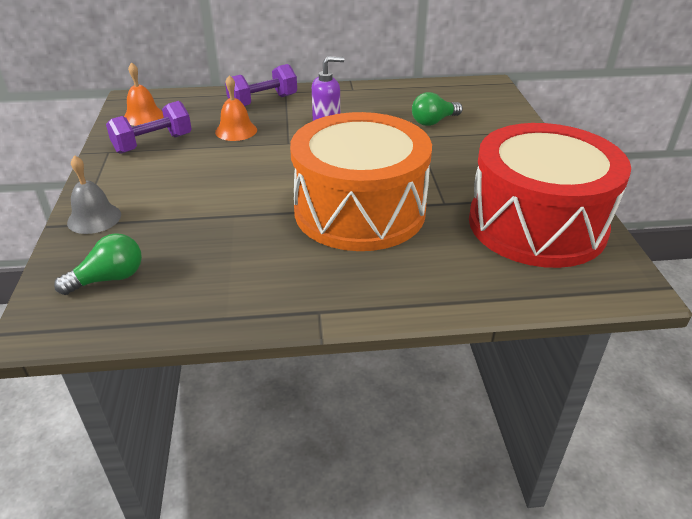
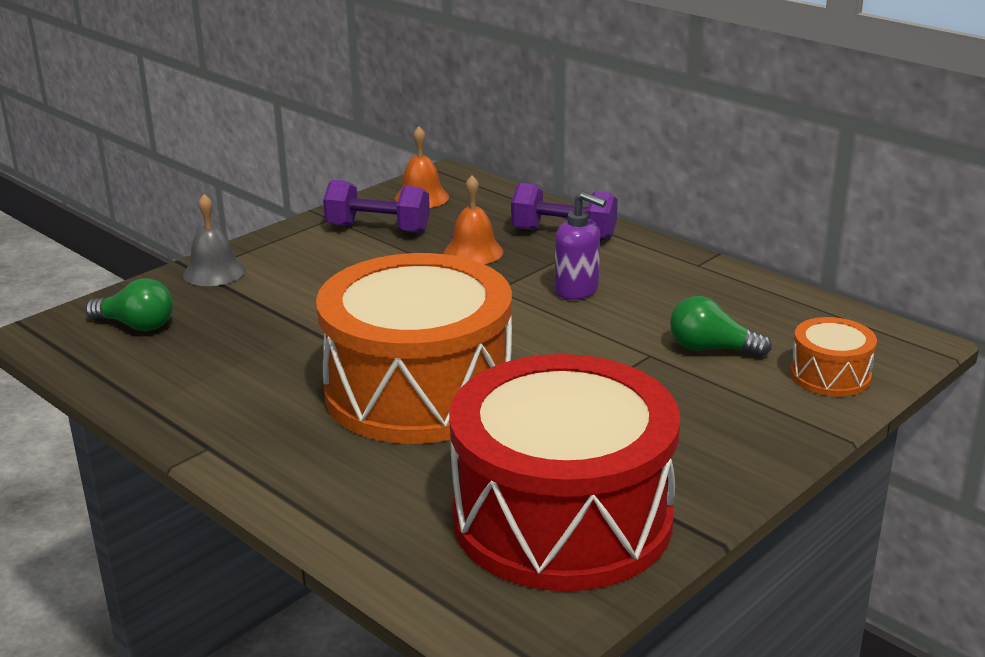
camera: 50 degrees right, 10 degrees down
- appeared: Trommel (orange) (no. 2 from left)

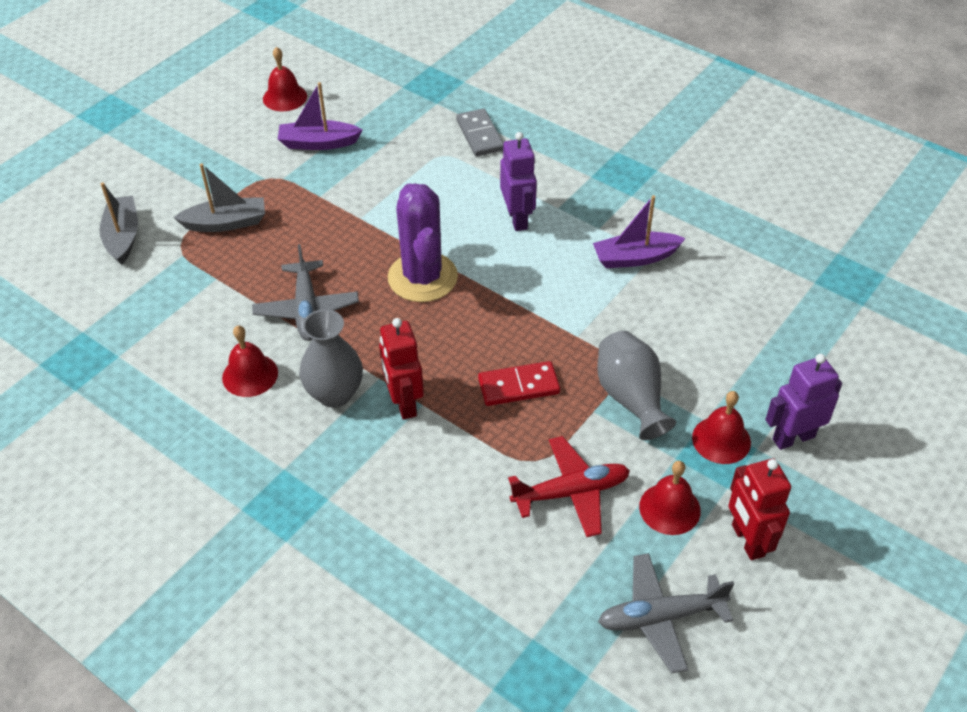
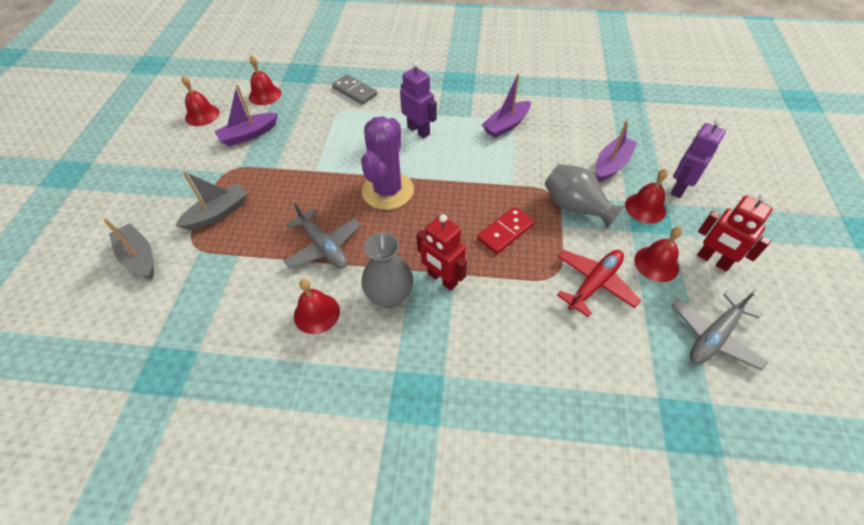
camera: 30 degrees left, 5 degrees up
- spun: Kaktus (lila) 60 degrees clockwise
- appeared: Glocke (rot) (no. 2 from left)
- appeared: Boot (lila) (no. 3 from left)

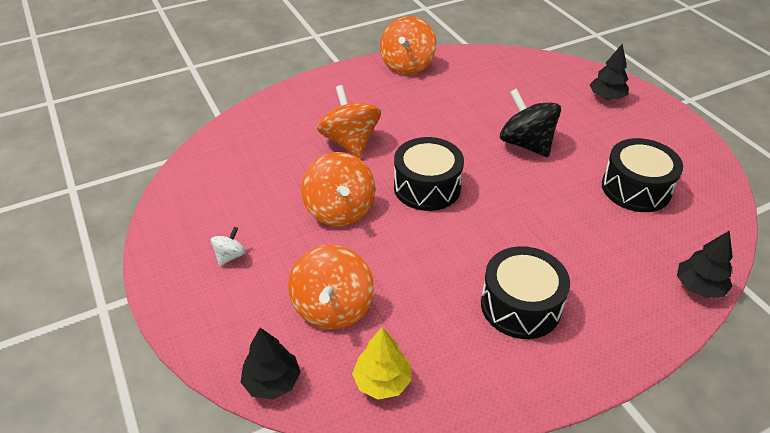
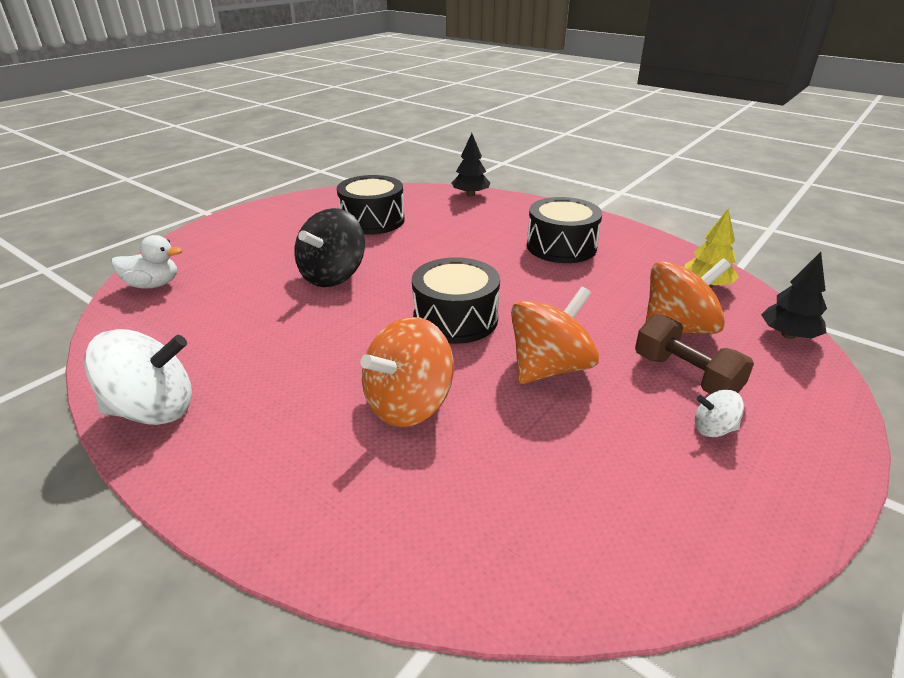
camera: 115 degrees left, 10 degrees down
- colour: Kreisel (orange) (no. 4 from left) to Kreisel (weiß) (no. 1 from left)
- missing: Baum (schwarz) (no. 2 from left)
- appeared: Ente (weiß)
- appeared: Hantel (braun)

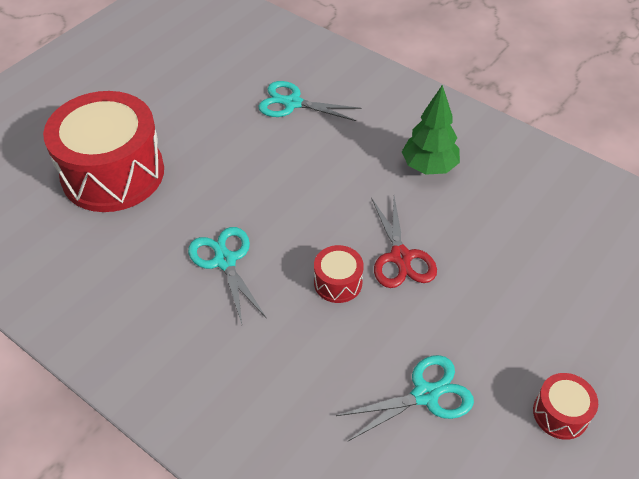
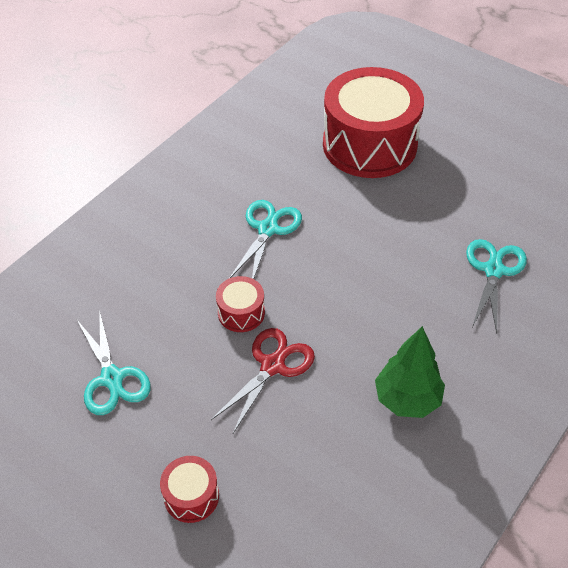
camera: 90 degrees right, 0 degrees up
- spun: Schere (rot) 135 degrees clockwise
- spun: Schere (türkis) (no. 1 from left in the first image) 45 degrees counterclockwise
- relocated: Trommel (rot) (no. 3 from left in the first image) to Trommel (rot) (no. 1 from left)

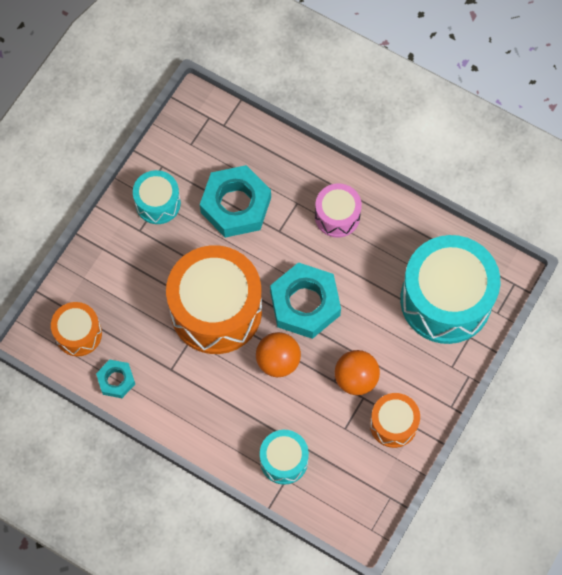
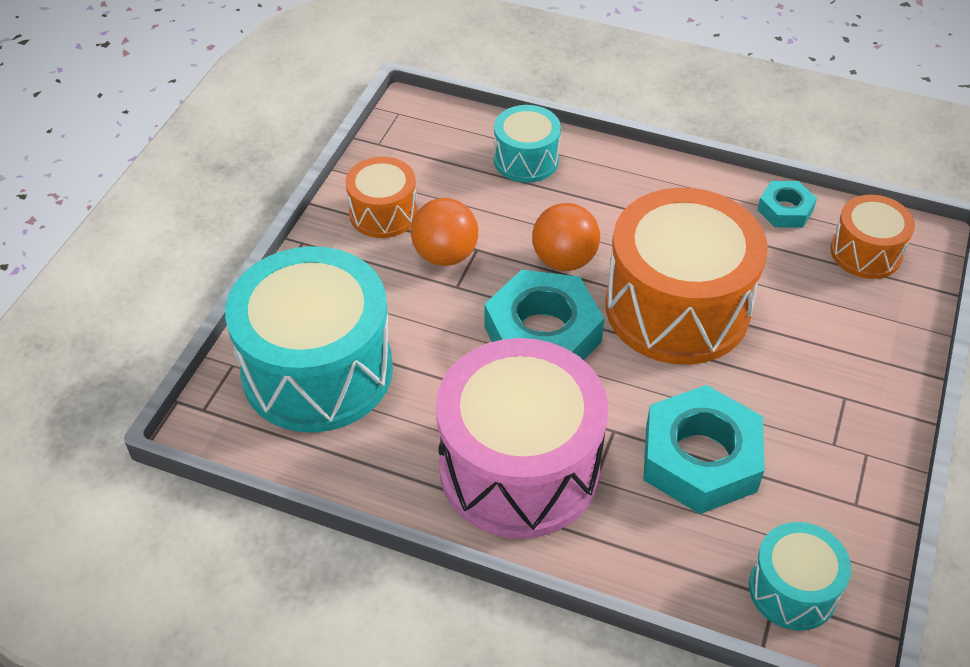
camera: 170 degrees right, 20 degrees down
- relocated: Trommel (türkis) (no. 1 from left in the first image) to Trommel (türkis) (no. 3 from left)
- size: Trommel (rosa) x1.98

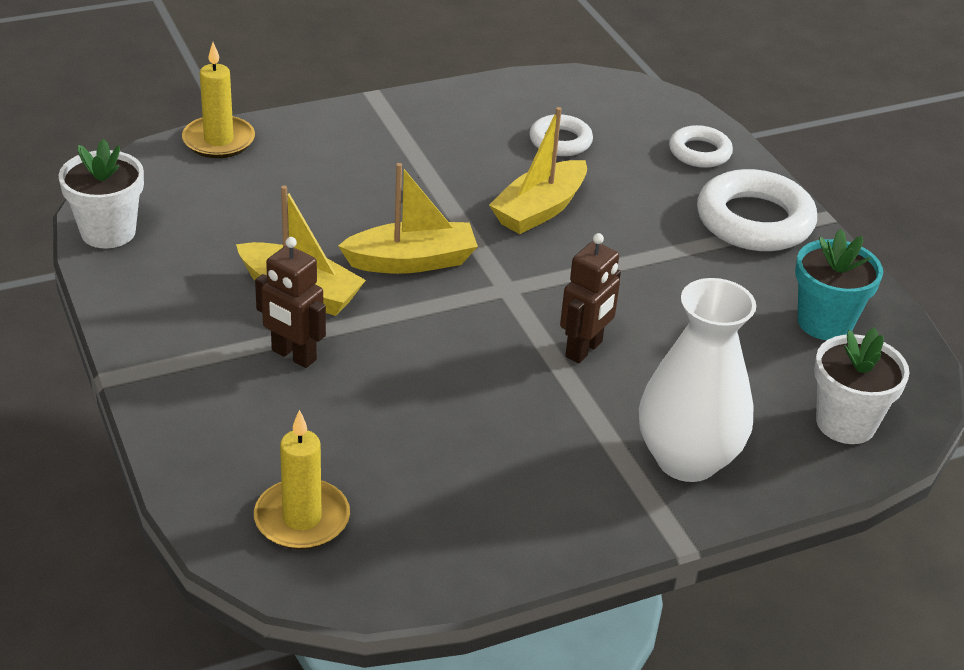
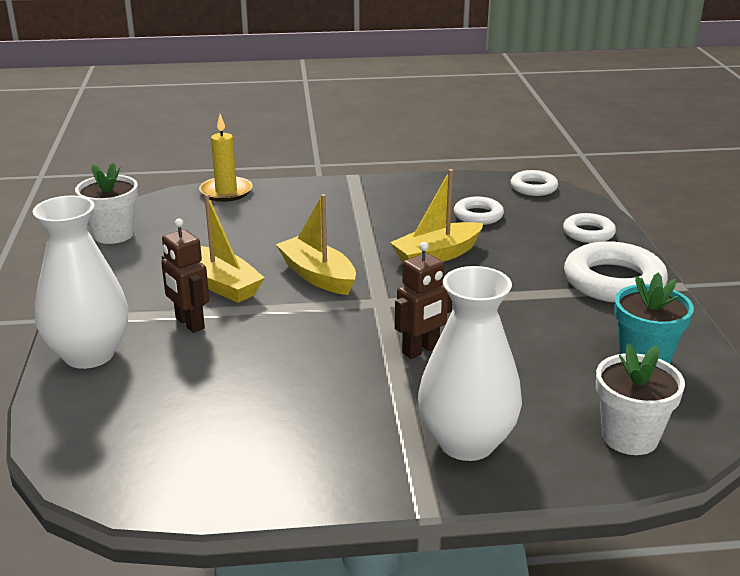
camera: 20 degrees right, 10 degrees down
- spun: Boot (gelb) (no. 2 from left) 135 degrees counterclockwise
- missing: Kerze (gelb) (no. 2 from left)
- appeared: Ring (weiß) (no. 2 from left)
- appeared: Vase (weiß) (no. 1 from left)

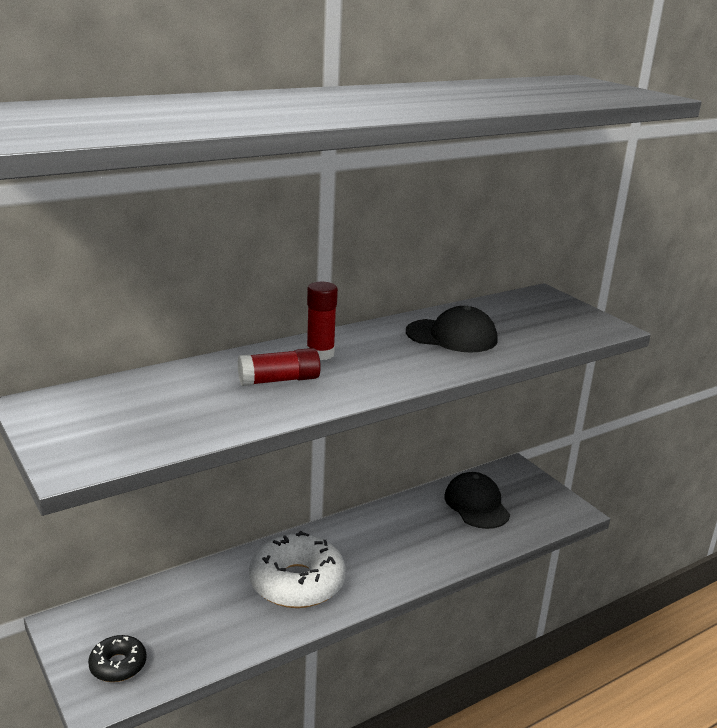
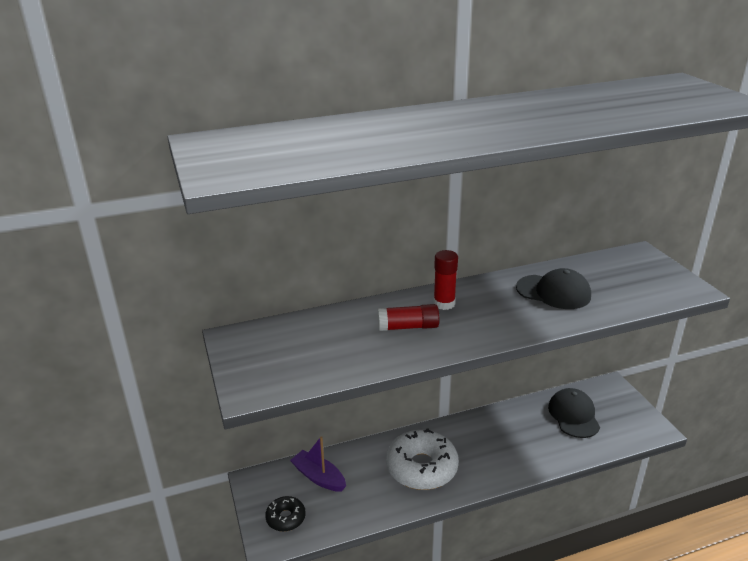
camera: 15 degrees right, 5 degrees up
- appeared: Boot (lila)

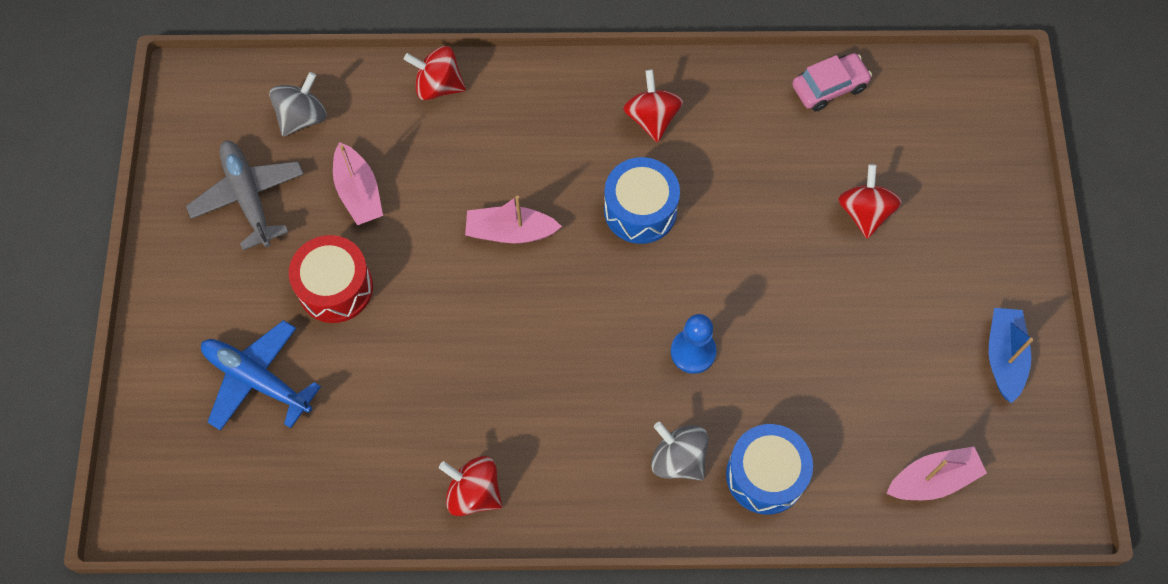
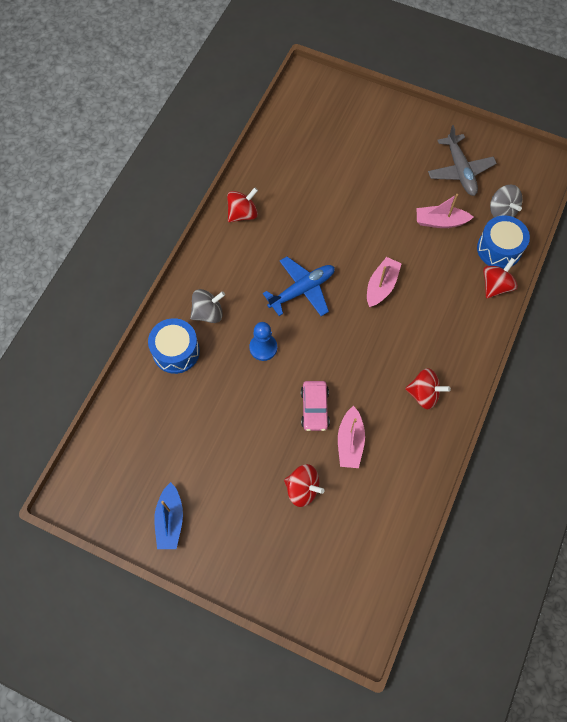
camera: 115 degrees right, 0 degrees up
- relocated: Auto (rosa)
- spun: Flugzeug (grau) 75 degrees clockwise
- relocated: Trommel (blau) (no. 1 from left in the first image) to Trommel (blau) (no. 2 from left)
- missing: Trommel (rot)
- spun: Boot (blau) 60 degrees clockwise
- relocated: Flugzeug (blau)
- relocated: Boot (rosa) (no. 3 from left in the first image) to Boot (rosa) (no. 1 from left)

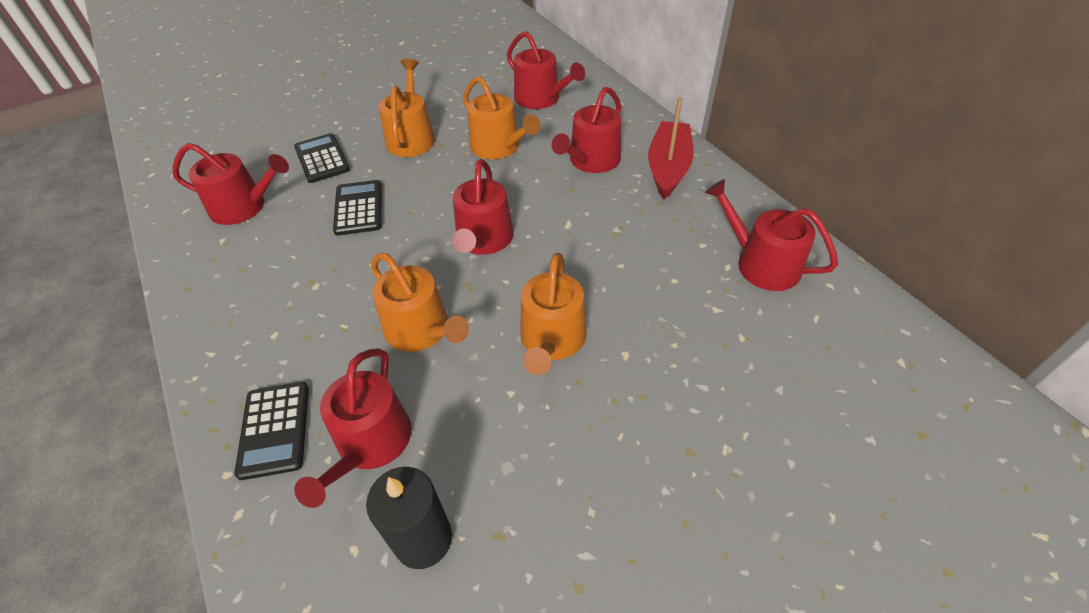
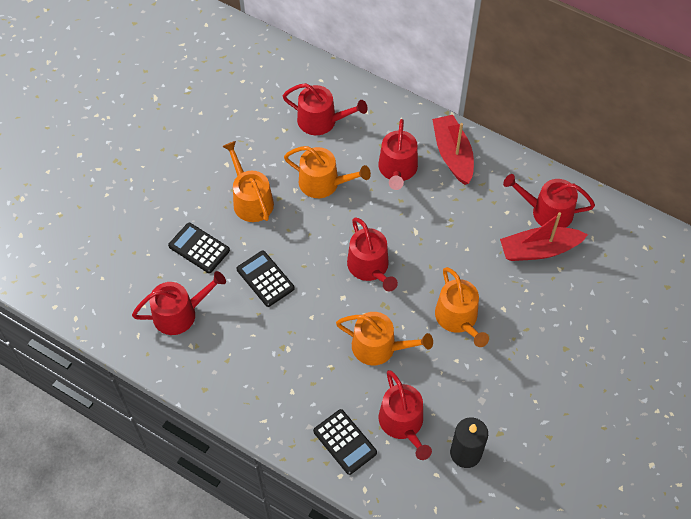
camera: 30 degrees left, 10 degrees up
- appeared: Boot (rot) (no. 2 from left)

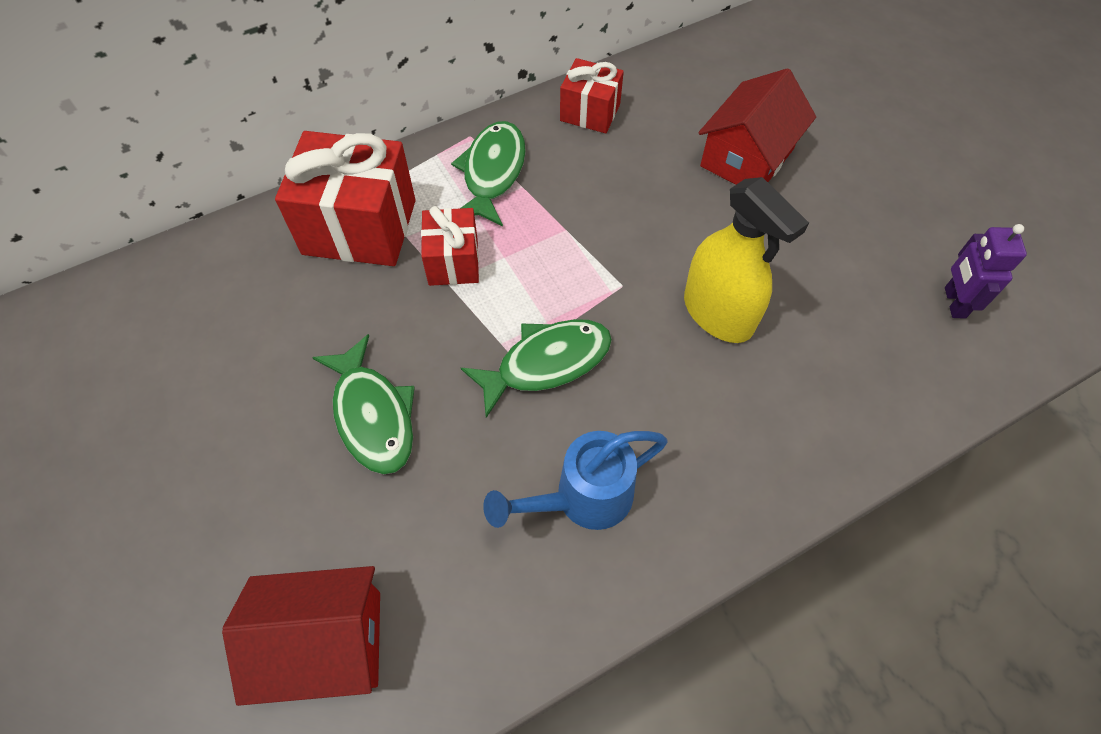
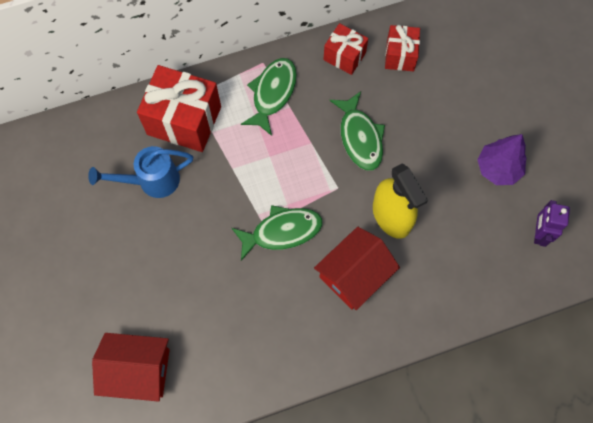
camera: 10 degrees right, 10 degrees up
- relocated: Haus (rot) (no. 2 from left)
- relocated: Geschenk (rot) (no. 2 from left in the first image) to Geschenk (rot) (no. 3 from left)
- relocated: Fisch (grün) (no. 1 from left in the first image) to Fisch (grün) (no. 3 from left)
- relocated: Gießkanne (blau)
- appeared: Baum (lila)

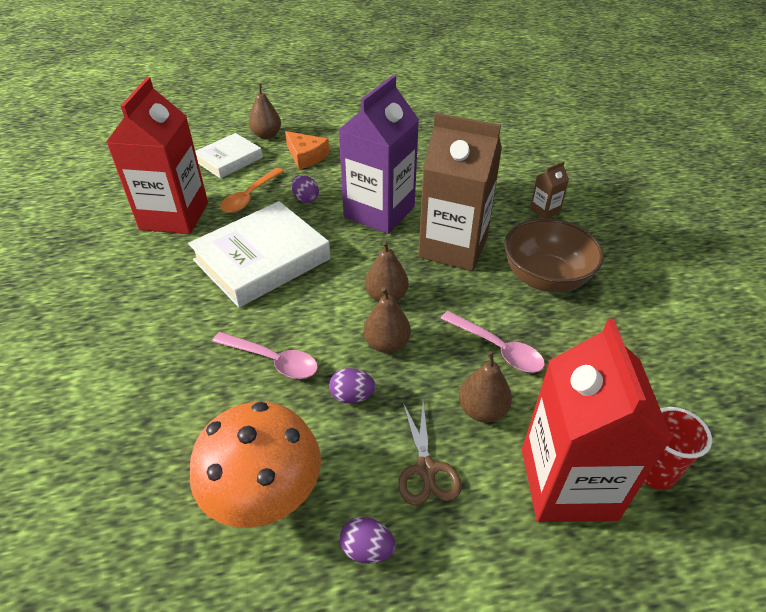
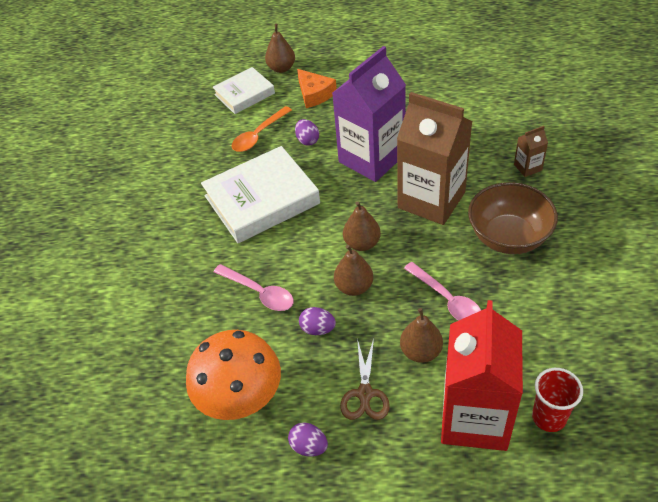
camera: 15 degrees right, 5 degrees up
- missing: Getränkekarton (rot) (no. 1 from left)

